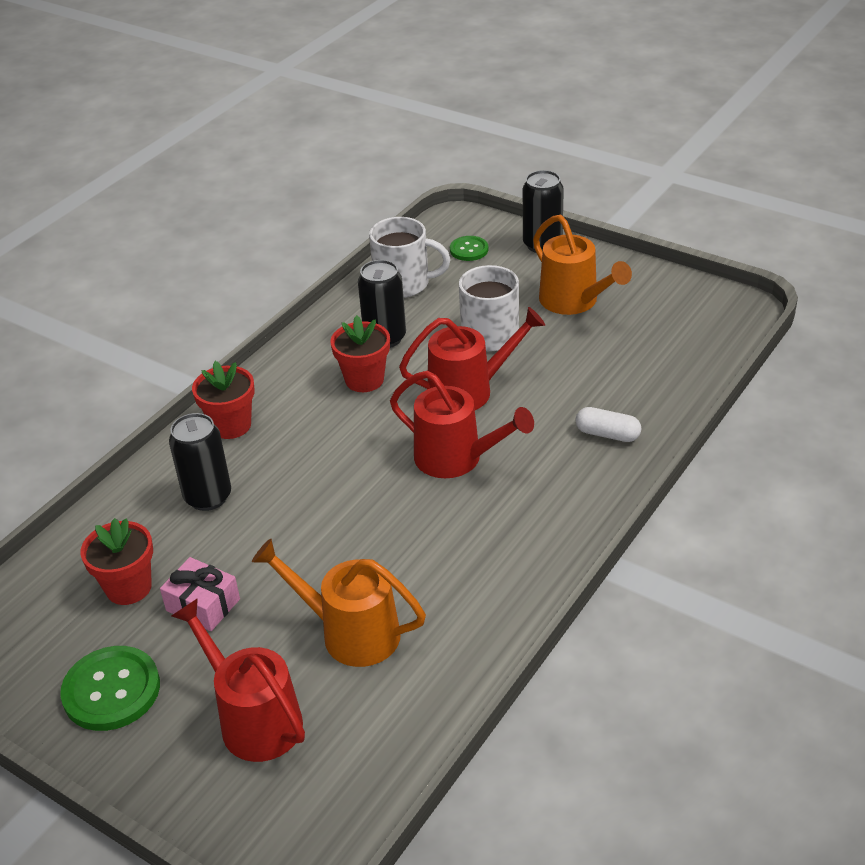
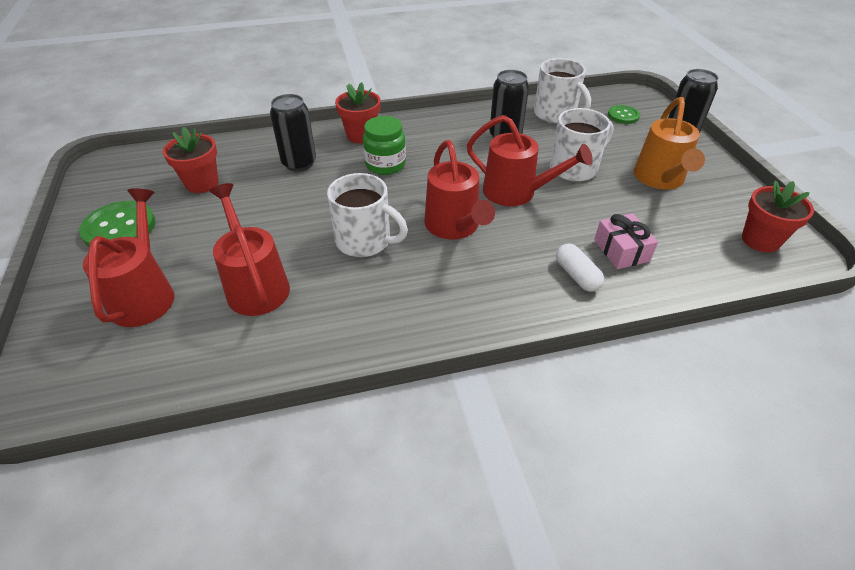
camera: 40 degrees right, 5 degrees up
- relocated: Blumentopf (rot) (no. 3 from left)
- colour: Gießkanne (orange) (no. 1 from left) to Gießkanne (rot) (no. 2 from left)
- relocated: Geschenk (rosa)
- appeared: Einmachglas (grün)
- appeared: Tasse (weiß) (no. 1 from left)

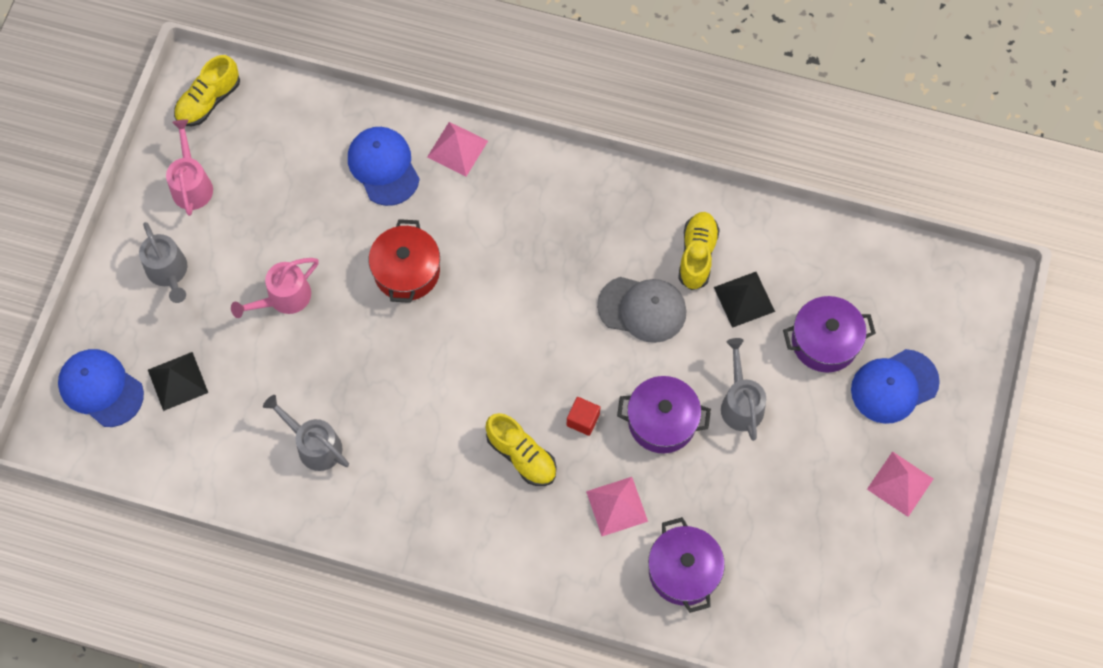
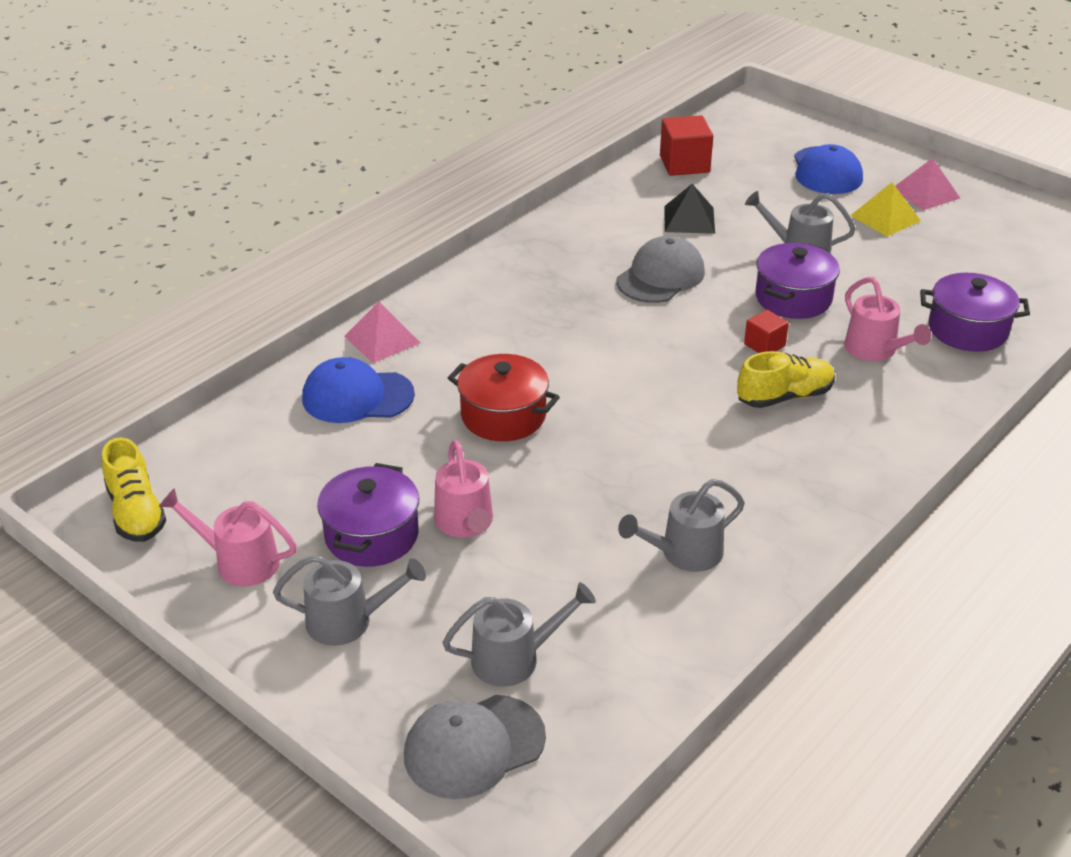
camera: 65 degrees left, 30 degrees down
- missing: Schuh (gelb) (no. 3 from left)
- relocated: Kochtopf (lila) (no. 3 from left in the first image) to Kochtopf (lila) (no. 1 from left)
- colour: Kappe (blau) (no. 1 from left) to Kappe (grau) (no. 1 from left)
- exchanged: Pyramide (schwarz) (no. 1 from left) to Gießkanne (grau) (no. 2 from left)
- exchanged: Pyramide (rosa) (no. 2 from left) to Gießkanne (rosa) (no. 3 from left)
- appeared: Kubus (rot) (no. 1 from left)
- appeared: Pyramide (gelb)

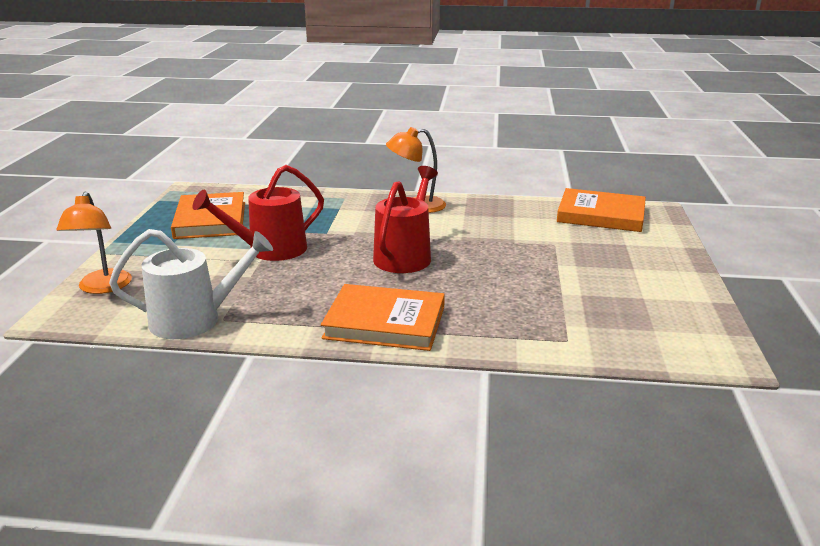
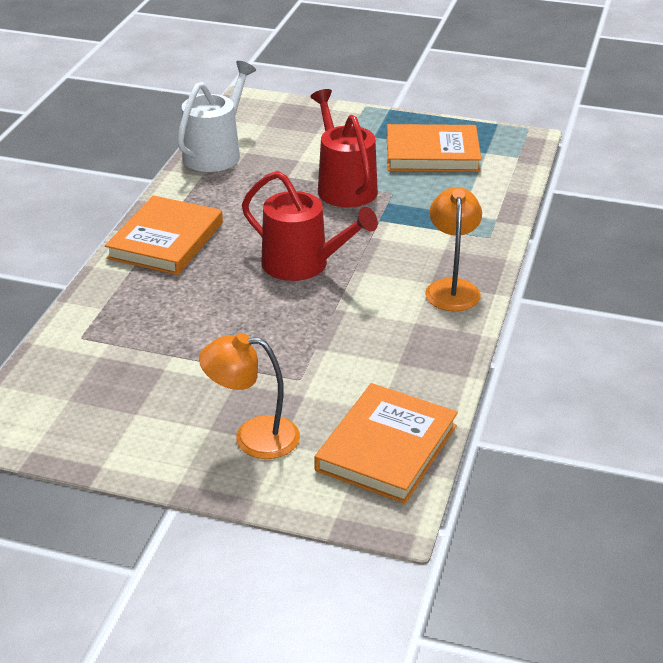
camera: 100 degrees right, 10 degrees up
- relocated: Lampe (orange) (no. 1 from left)
- spun: Gießkanne (weiß) 150 degrees counterclockwise

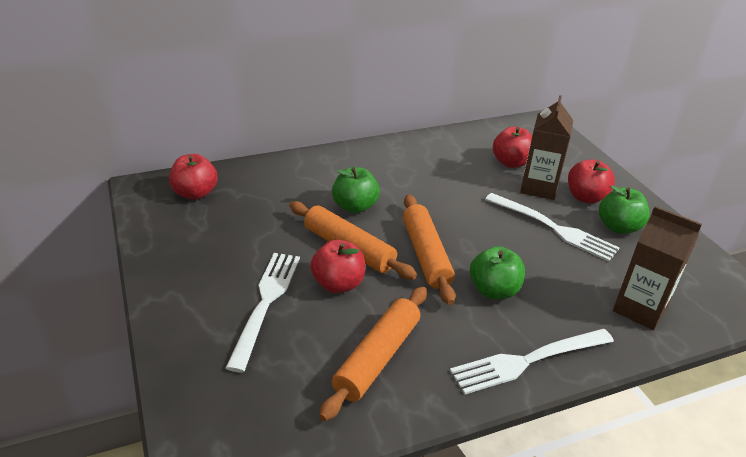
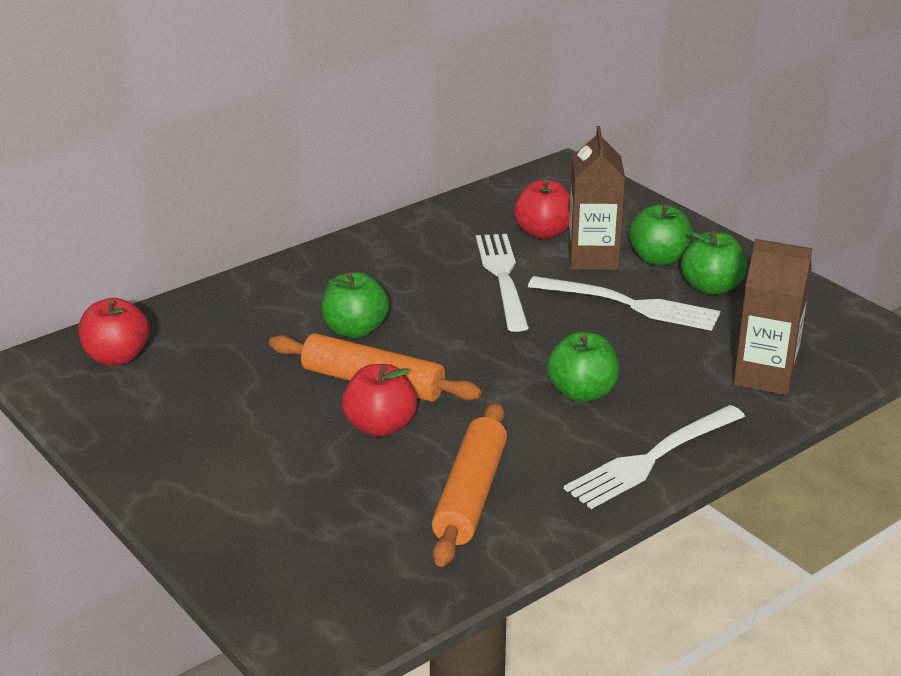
camera: 15 degrees left, 5 degrees down
- colour: Apfel (rot) (no. 4 from left) to Apfel (grün) (no. 3 from left)
- missing: Nudelholz (orange) (no. 3 from left)
- relocated: Gabel (weiß) (no. 1 from left)

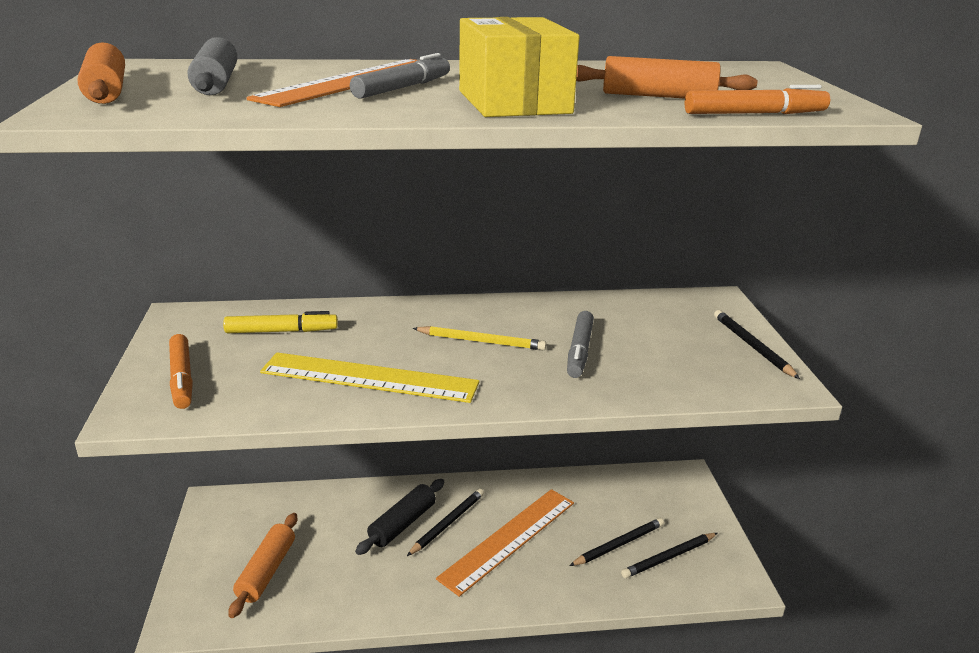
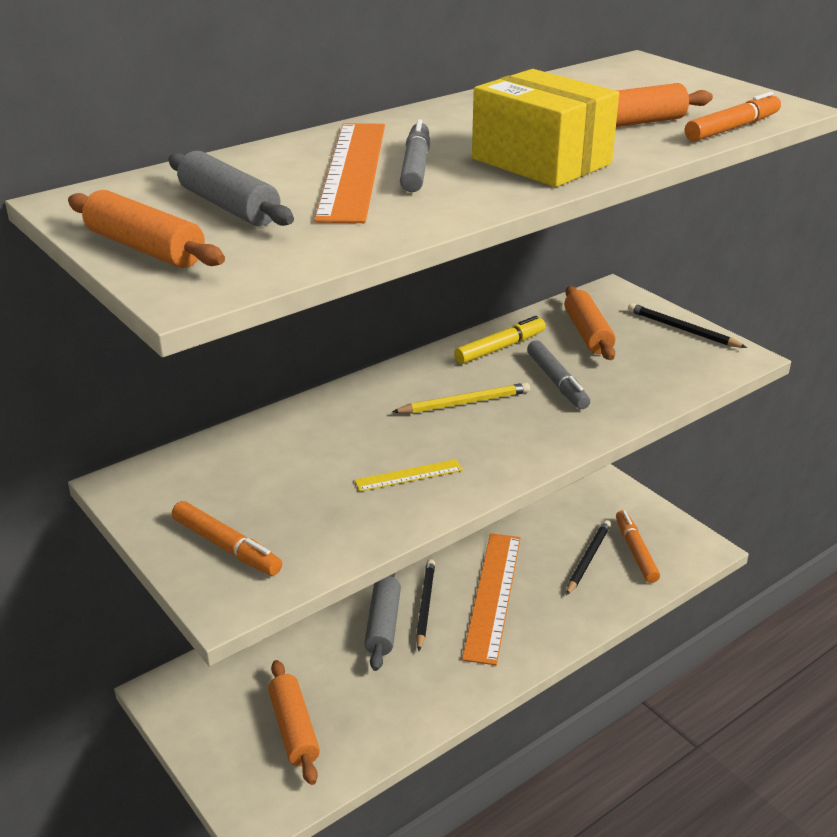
camera: 30 degrees left, 5 degrees up
- relocated: Filzstift (gelb)
- size: Lineal (gelb) x0.46
- colour: Nudelholz (schwarz) to Nudelholz (grau) (no. 2 from left)
- exchanged: Bleistift (schwarz) (no. 3 from left) to Filzstift (orange) (no. 2 from left)
- appeared: Nudelholz (orange) (no. 3 from left)

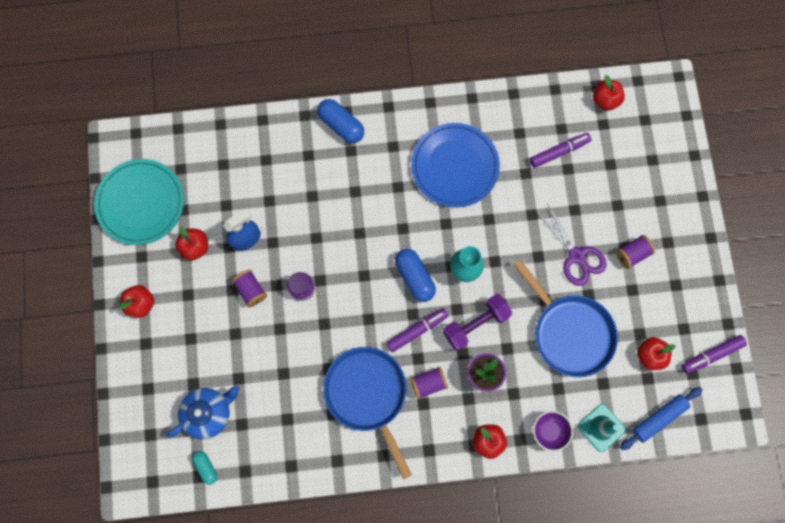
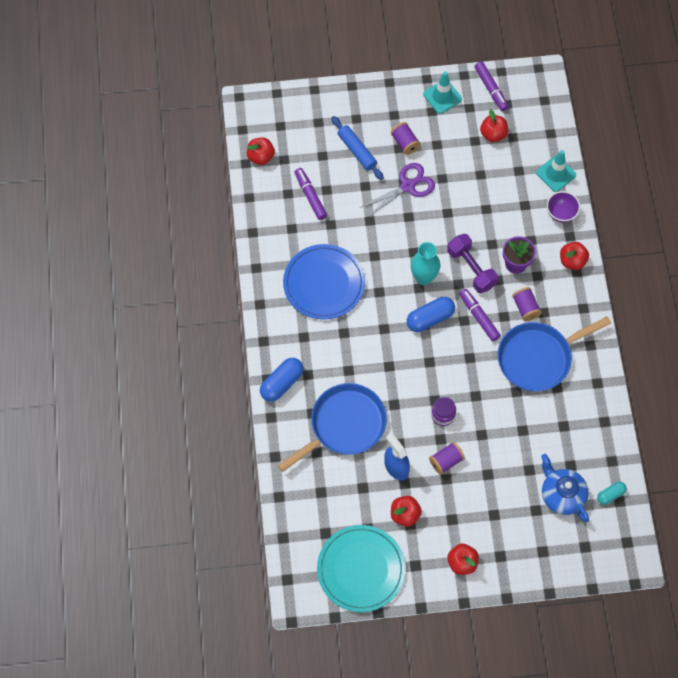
camera: 90 degrees left, 10 degrees down
- relocated: Pfanne (blau) (no. 2 from left in the first image) to Pfanne (blau) (no. 1 from left)
- relocated: Nudelholz (blau)
- appeared: Leitkegel (türkis) (no. 1 from left)

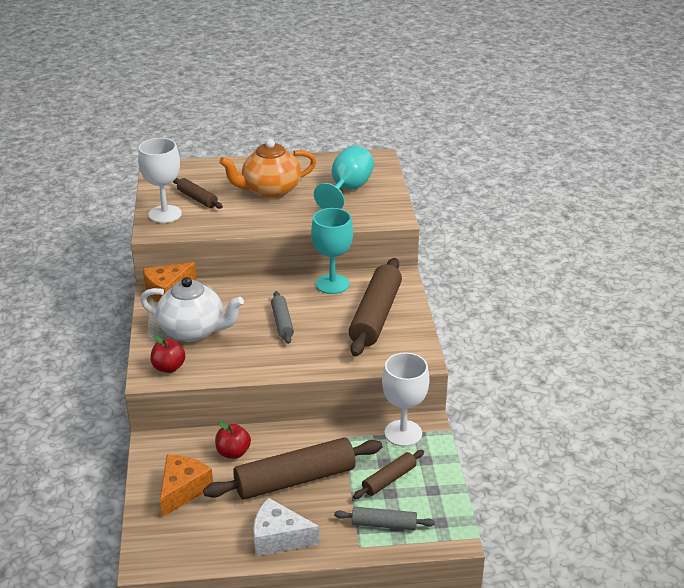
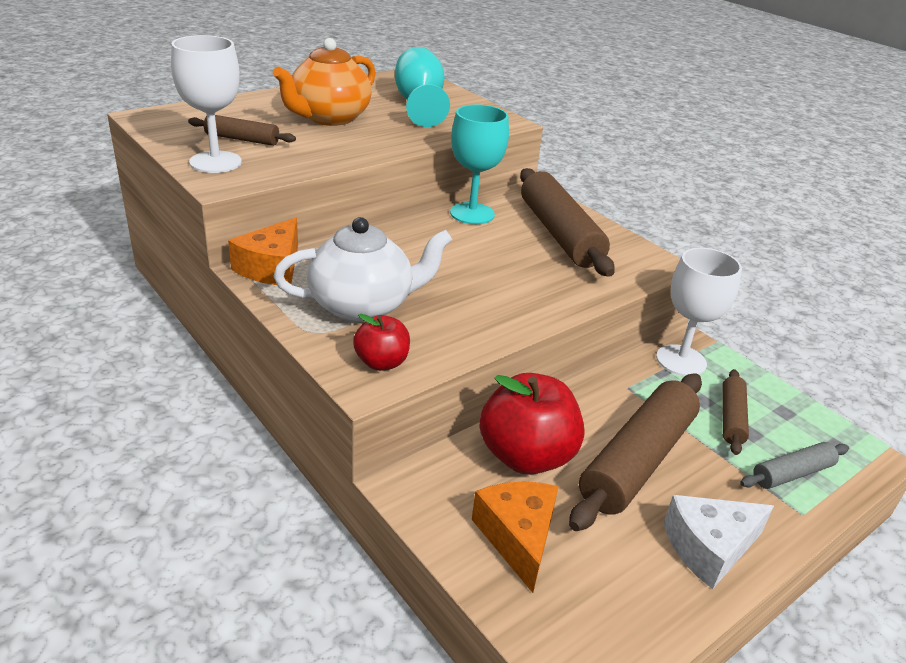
camera: 35 degrees left, 0 degrees up
- missing: Nudelholz (grau) (no. 1 from left)
- size: Apfel (rot) (no. 2 from left) x1.84

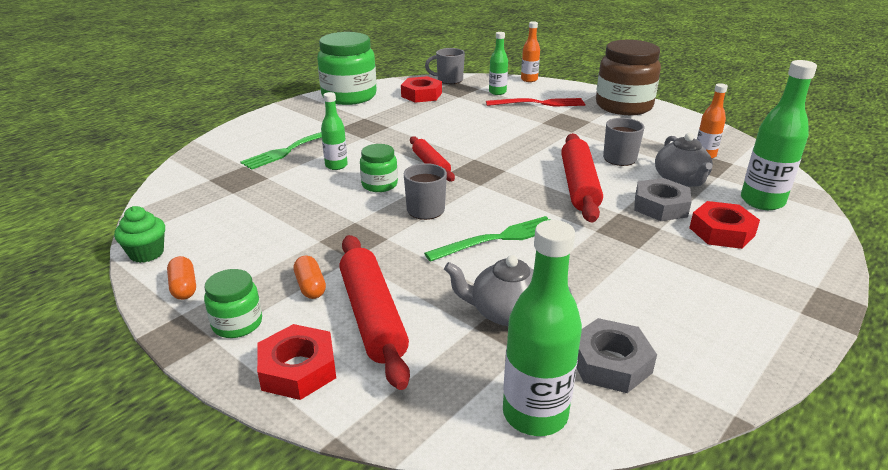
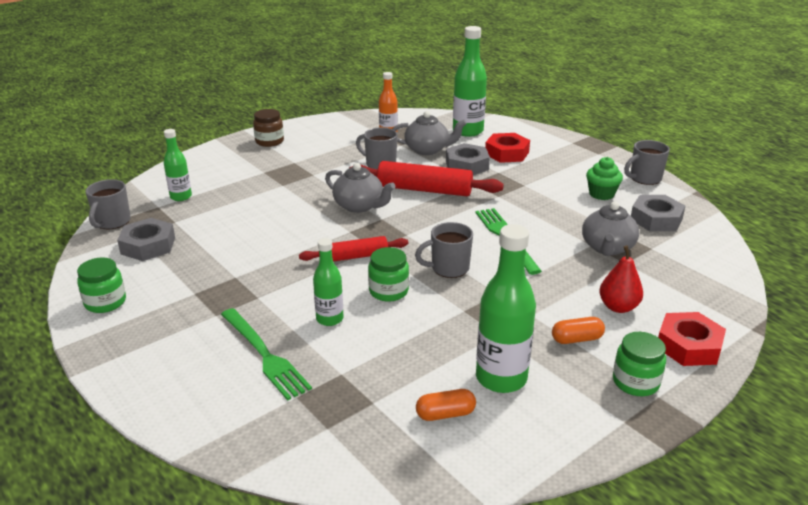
camera: 80 degrees left, 0 degrees up
- missing: Flasche (orange) (no. 1 from left)
- size: Einmachglas (grün) (no. 2 from left in the first image) x0.50
- size: Einmachglas (braun) x0.50
- colour: Sechskantmutter (rot) (no. 2 from left) to Sechskantmutter (grau) (no. 1 from left)
- missing: Gabel (rot)
- relocated: Muffin (grün)
- relocated: Flasche (grün) (no. 3 from left in the first image) to Flasche (grün) (no. 4 from left)
- exchanged: Nudelholz (rot) (no. 1 from left) to Birne (rot)
- relocated: Kapsel (orange) (no. 1 from left)
- appeared: Tasse (grau) (no. 4 from left)
- appeared: Teekanne (grau) (no. 1 from left)

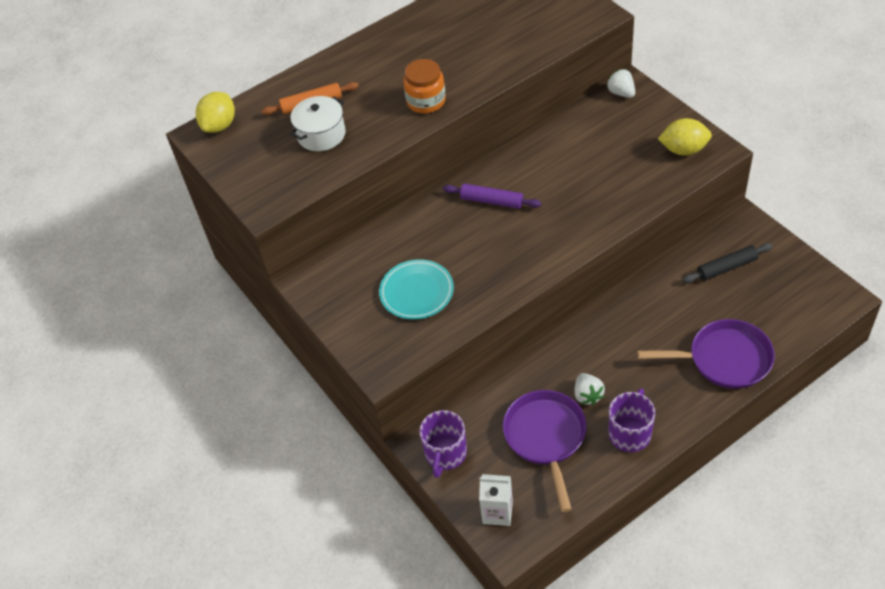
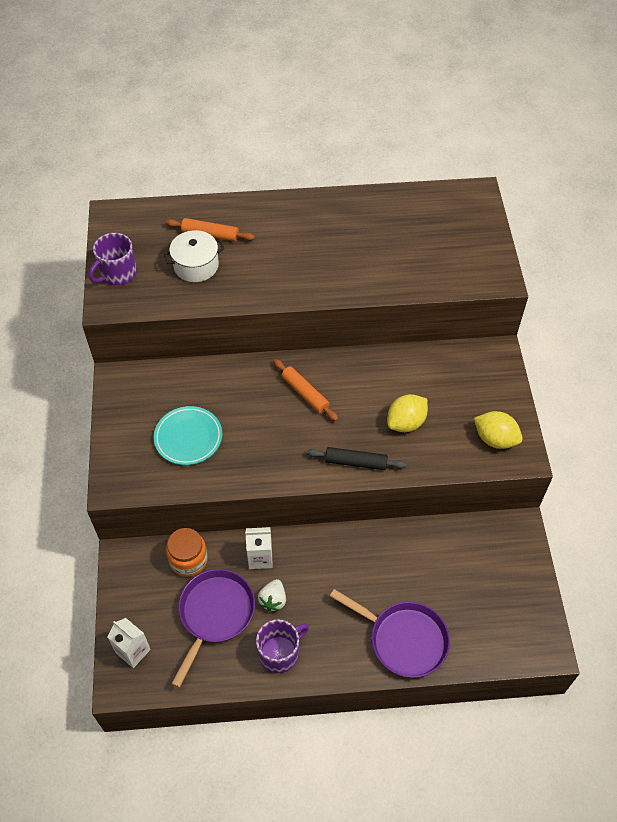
camera: 25 degrees right, 5 degrees up
- relocated: Einmachglas (orange)
- missing: Erdbeere (weiß) (no. 2 from left)
- relocated: Zitrone (gelb) (no. 1 from left)
- colour: Nudelholz (lila) to Nudelholz (orange) (no. 2 from left)
- relocated: Nudelholz (schwarz)
- relocated: Tasse (lila) (no. 1 from left)
- appeared: Getränkekarton (weiß) (no. 2 from left)

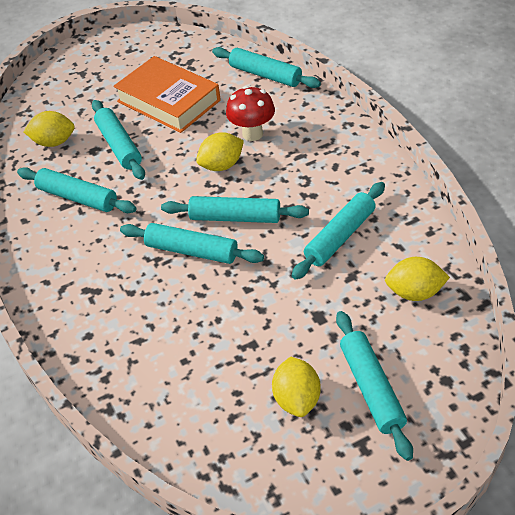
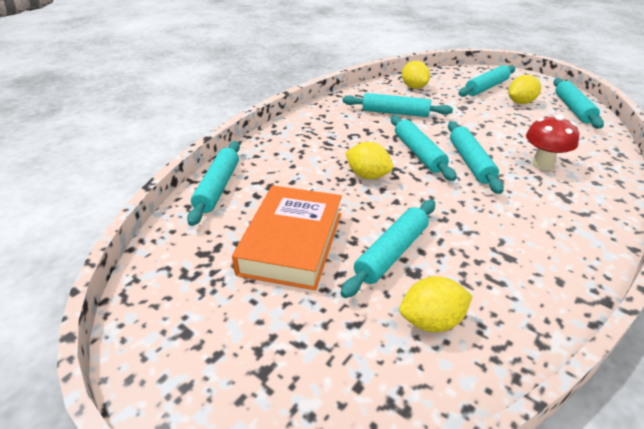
camera: 120 degrees left, 10 degrees down
- relocated: Pilz (rot)
- spun: Zitrone (gelb) (no. 1 from left in the first image) 75 degrees counterclockwise
- relocated: Nudelholz (türkis) (no. 1 from left in the first image) to Nudelholz (türkis) (no. 7 from left)

